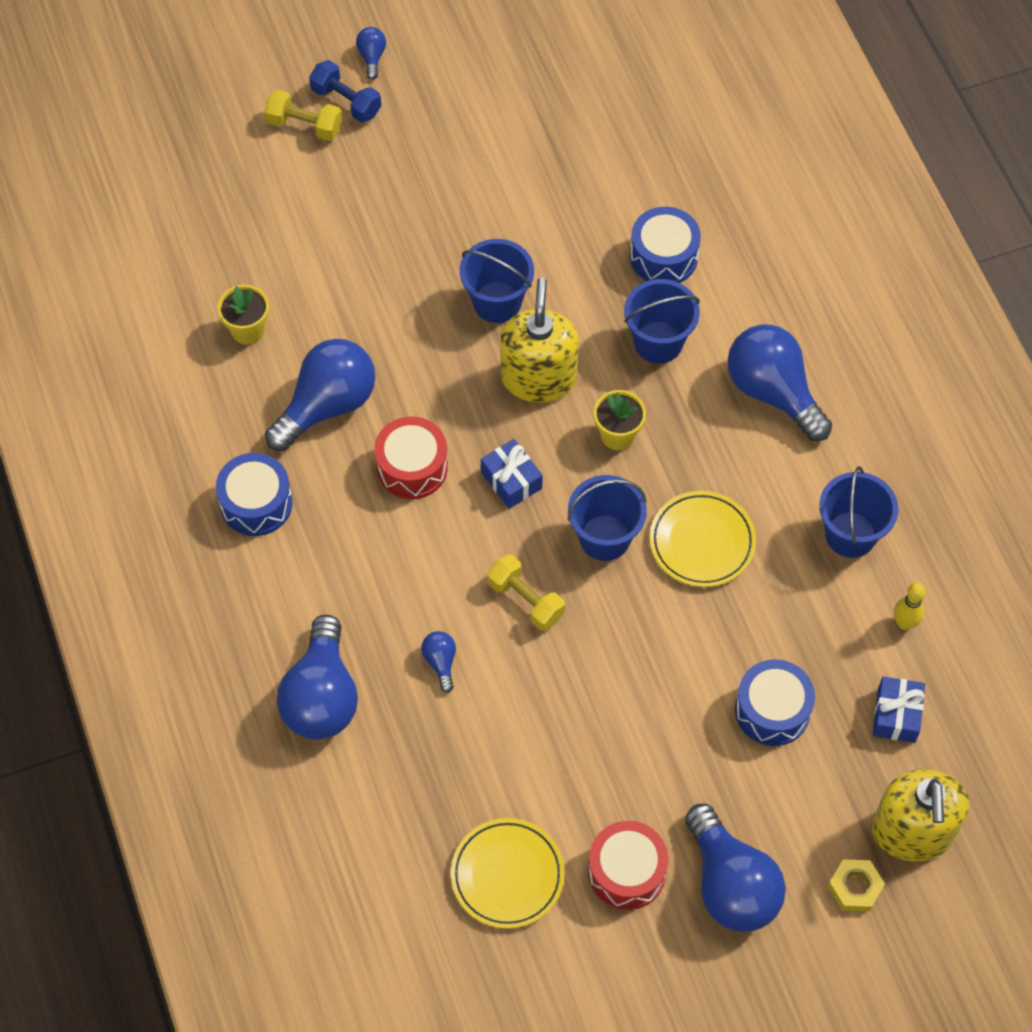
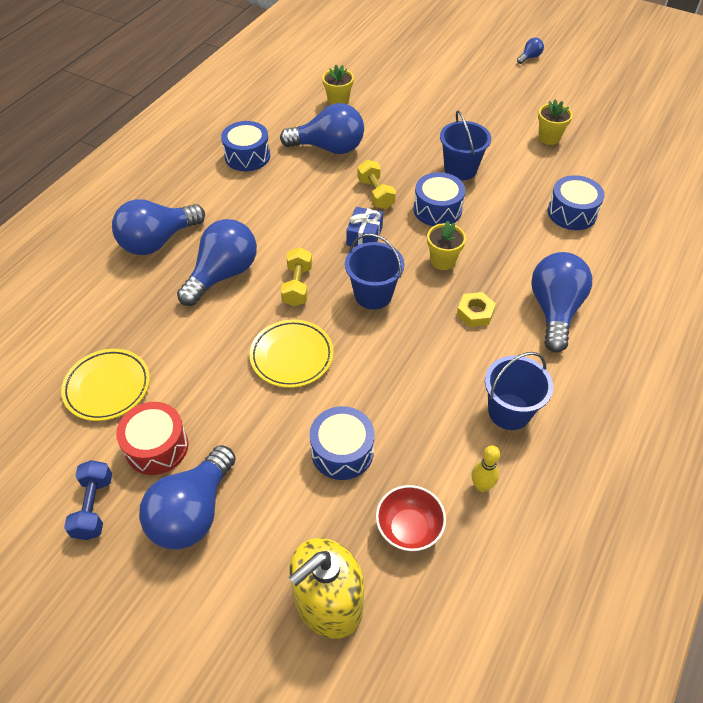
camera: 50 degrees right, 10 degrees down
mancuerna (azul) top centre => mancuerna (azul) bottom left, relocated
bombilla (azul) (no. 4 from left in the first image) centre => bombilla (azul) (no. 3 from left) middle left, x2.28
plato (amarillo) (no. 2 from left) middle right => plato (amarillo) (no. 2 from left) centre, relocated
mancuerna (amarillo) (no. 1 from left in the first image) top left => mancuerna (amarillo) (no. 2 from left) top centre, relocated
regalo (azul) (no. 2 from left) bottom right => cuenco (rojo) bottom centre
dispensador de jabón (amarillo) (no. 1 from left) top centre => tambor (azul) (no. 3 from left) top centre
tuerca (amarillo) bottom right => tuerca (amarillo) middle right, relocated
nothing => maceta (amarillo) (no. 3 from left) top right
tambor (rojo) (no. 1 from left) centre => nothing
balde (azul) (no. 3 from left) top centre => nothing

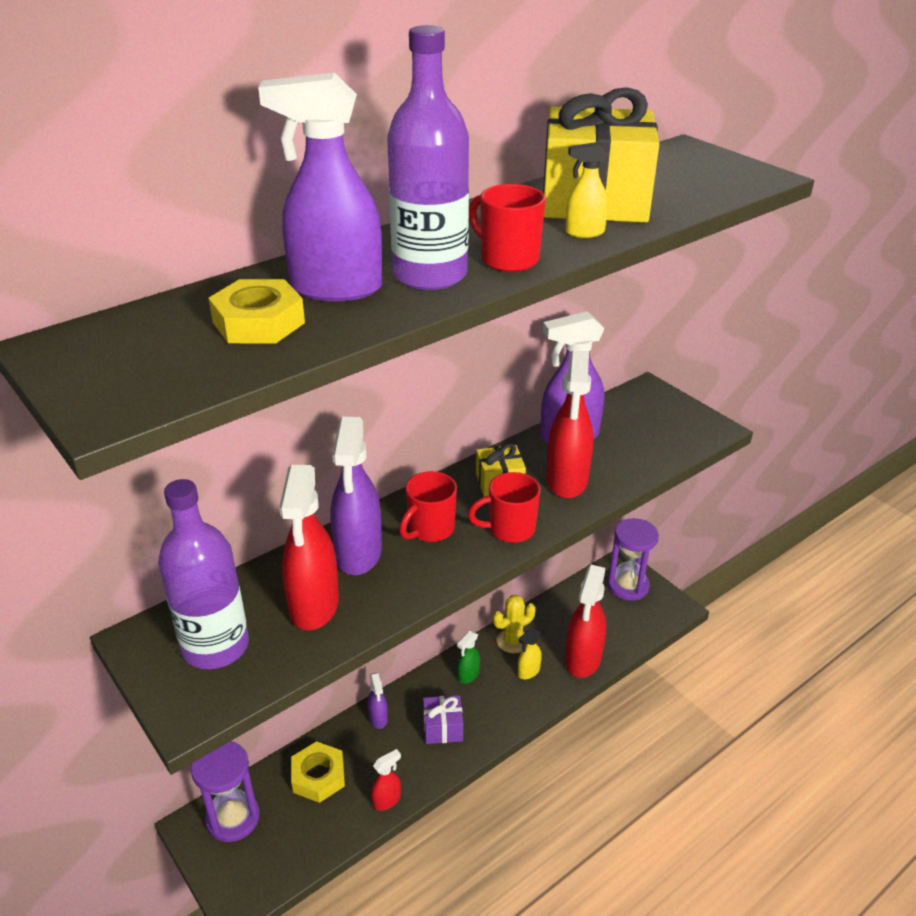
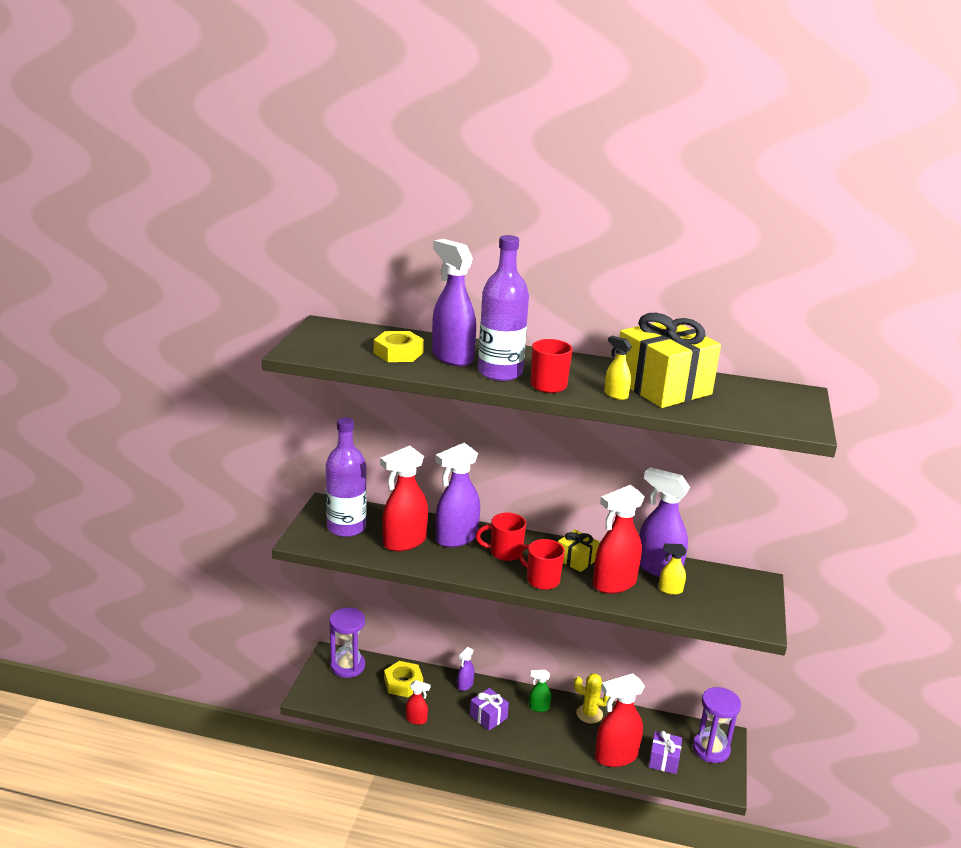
camera: 50 degrees right, 10 degrees down
nothing => regalo (morado) (no. 2 from left) bottom right
pulverizador (amarillo) (no. 1 from left in the first image) bottom centre => pulverizador (amarillo) (no. 2 from left) bottom right, relocated

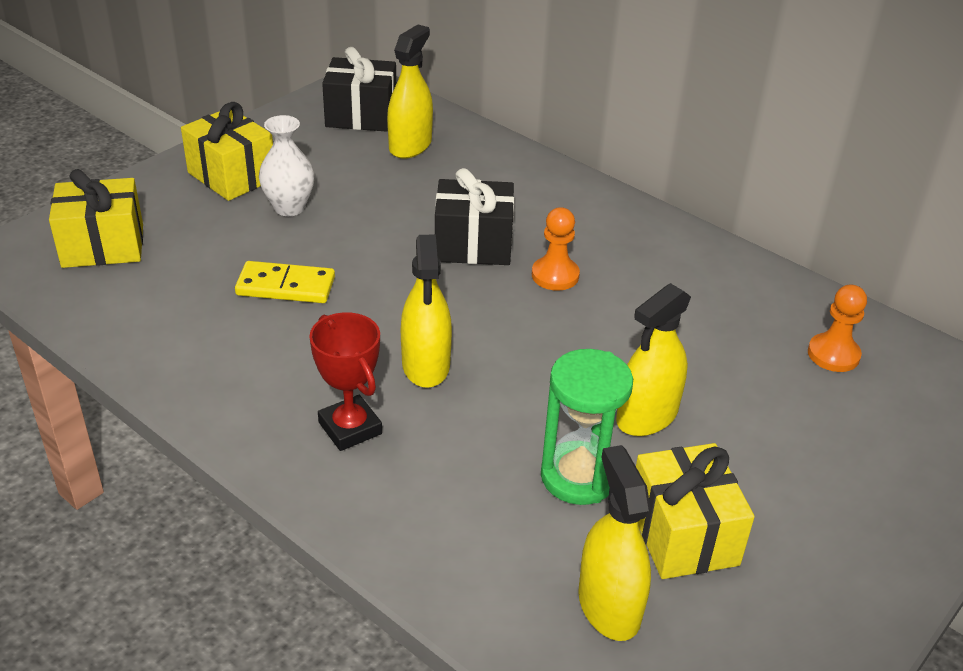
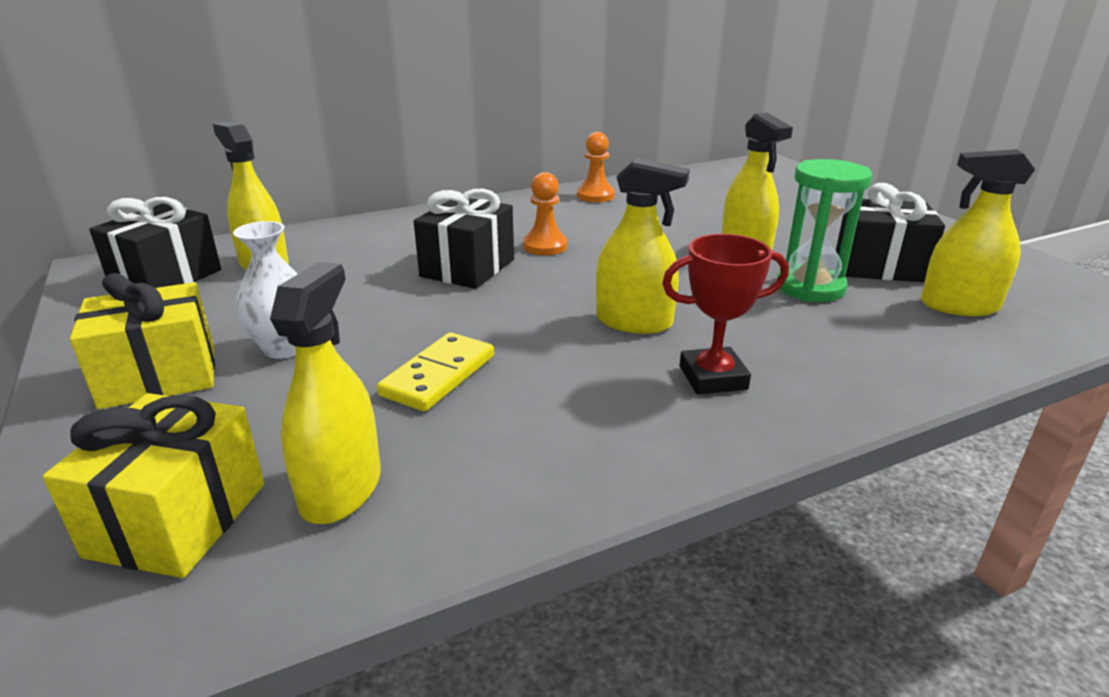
camera: 65 degrees left, 10 degrees down
nothing => pulverizador (amarillo) (no. 2 from left) middle left
peón (naranja) (no. 2 from left) middle right => peón (naranja) (no. 2 from left) top centre, relocated
regalo (amarillo) (no. 3 from left) bottom right => regalo (negro) (no. 3 from left) top right

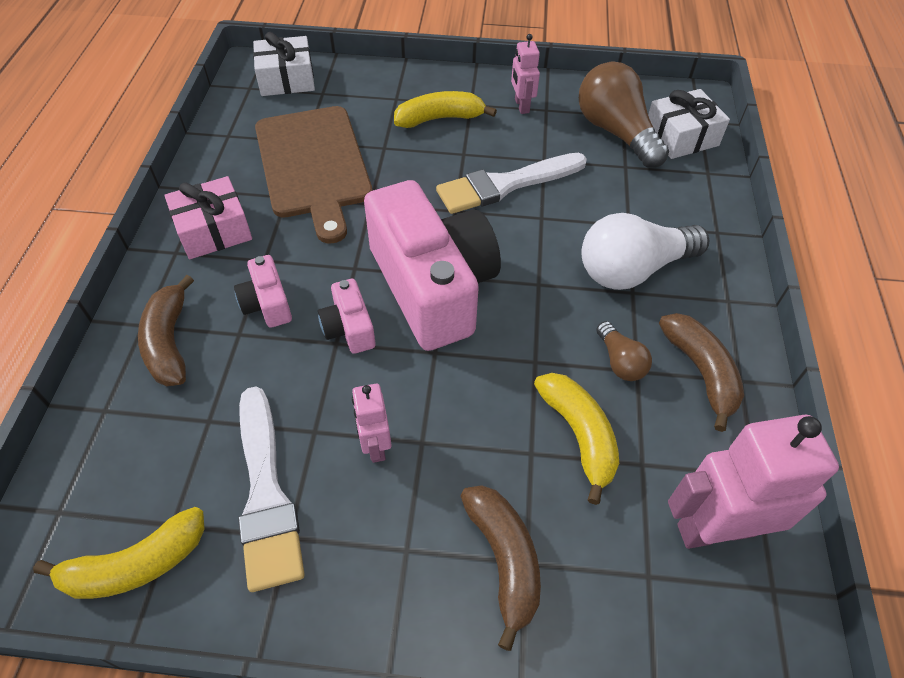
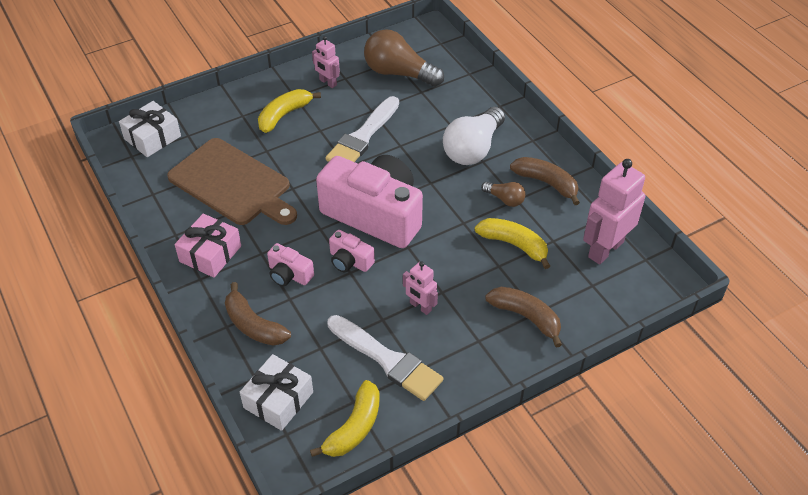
camera: 35 degrees left, 5 degrees down
regalo (blanco) (no. 2 from left) top right => regalo (blanco) (no. 2 from left) bottom centre, relocated

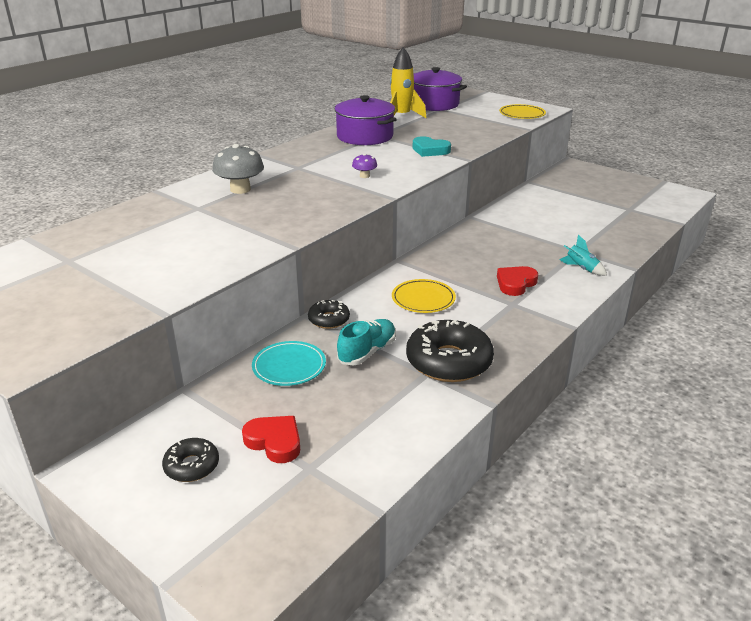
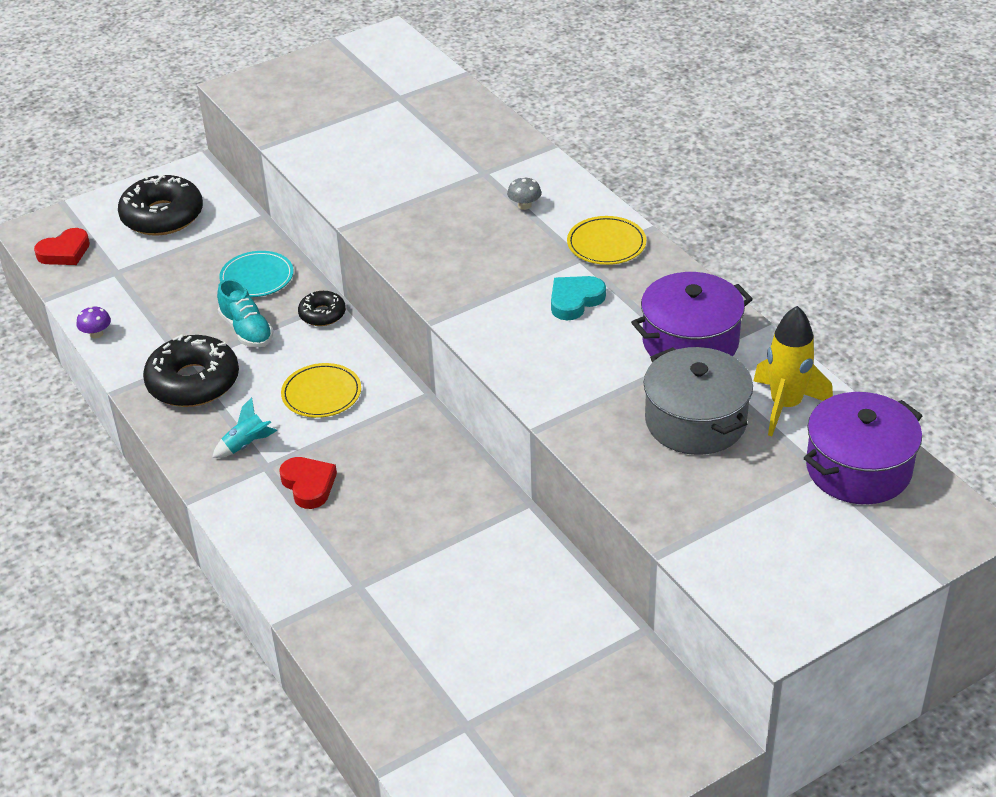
camera: 110 degrees right, 10 degrees up
corazón (rojo) (no. 1 from left) bottom centre => corazón (rojo) (no. 1 from left) top left, relocated
seta (morado) top centre => seta (morado) middle left, relocated
rosquilla (negro) (no. 1 from left) bottom left => rosquilla (negro) (no. 1 from left) top left, x1.90
cohete (turquesa) middle right => cohete (turquesa) middle left, relocated
seta (gris) top left => seta (gris) top centre, x0.52
corazón (turquesa) top centre => corazón (turquesa) centre, relocated
plato (amarillo) (no. 2 from left) top right => plato (amarillo) (no. 2 from left) top centre, relocated
nothing => olla (gris) middle right

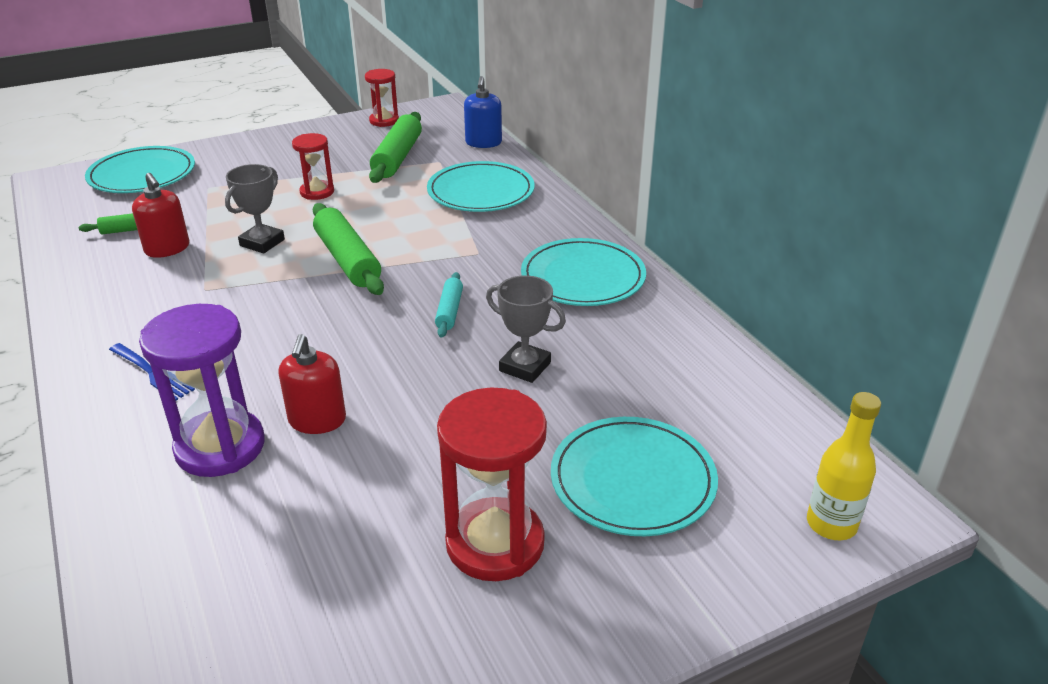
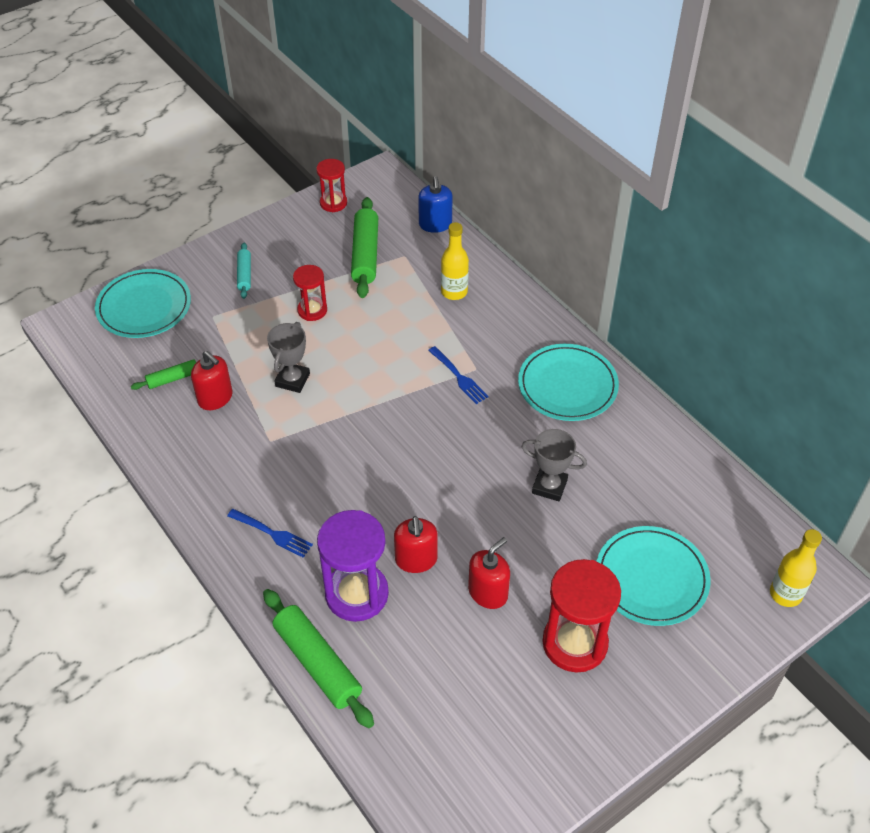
camera: 10 degrees left, 15 degrees up
rodillo (turquesa) centre => rodillo (turquesa) top left, relocated
rodillo (verde) (no. 2 from left) middle left => rodillo (verde) (no. 2 from left) bottom centre, relocated
nothing => tenedor (azul) (no. 2 from left) centre
plato (turquesa) (no. 2 from left) top centre => botella (amarillo) (no. 1 from left) top centre
nothing => dispensador de jabón (rojo) (no. 3 from left) bottom centre

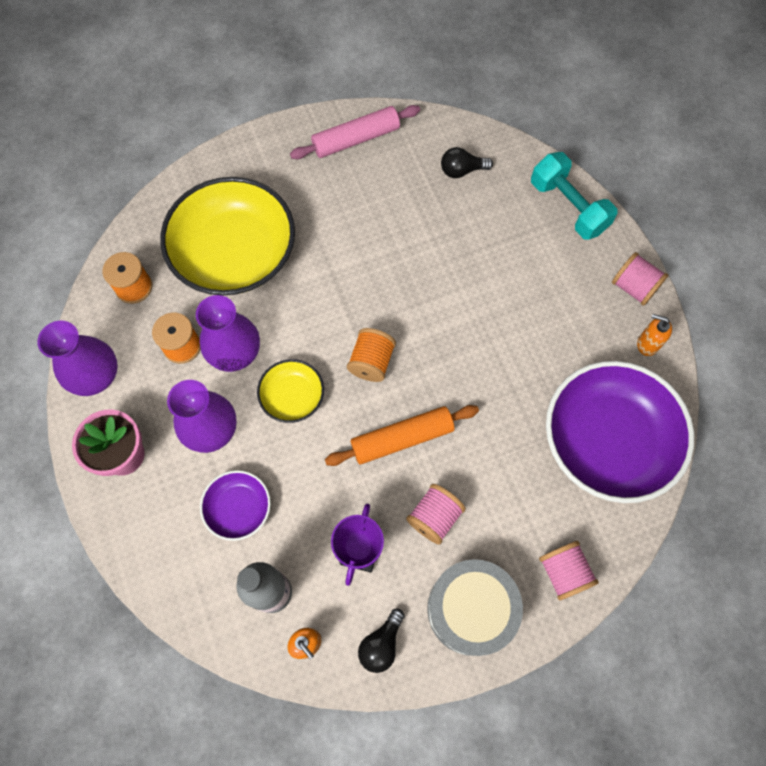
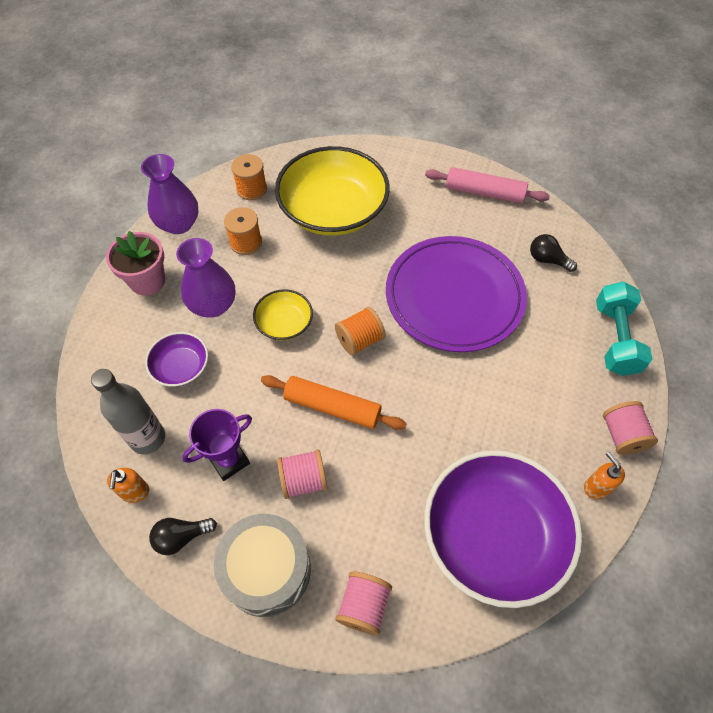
camera: 40 degrees right, 10 degrees down
nothing => plato (morado) centre
florero (morado) (no. 3 from left) middle left => nothing

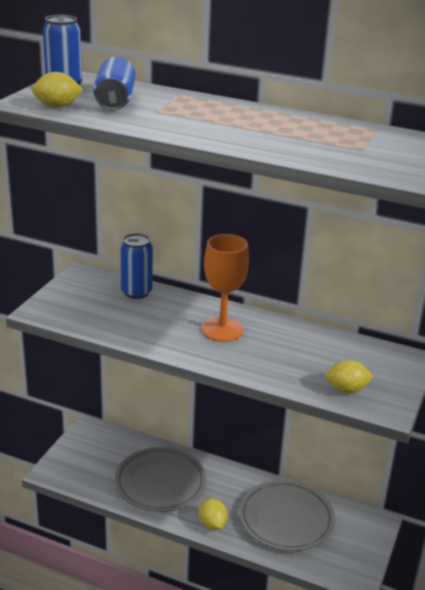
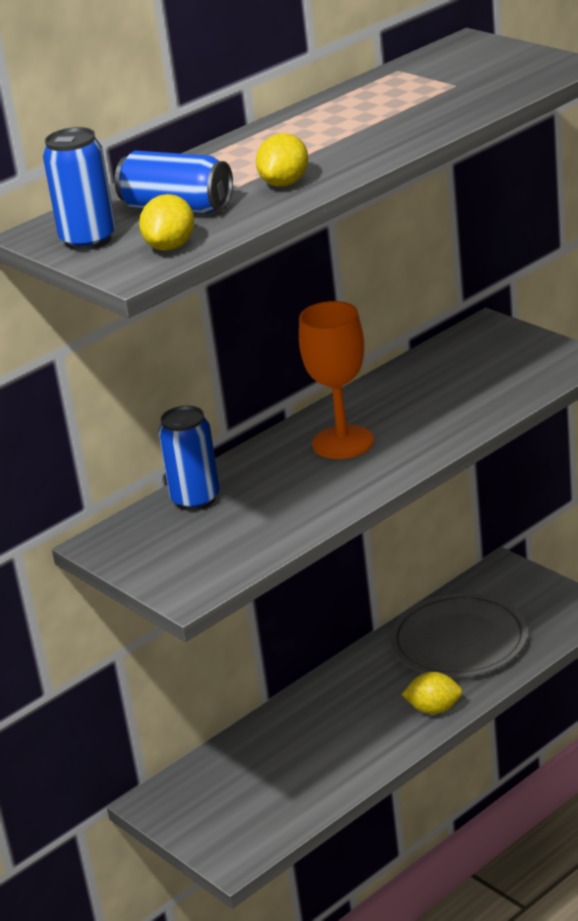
camera: 60 degrees left, 0 degrees up
limón (amarillo) (no. 3 from left in the first image) middle right => limón (amarillo) (no. 2 from left) top centre, relocated
plato (gris) (no. 1 from left) bottom centre => nothing

